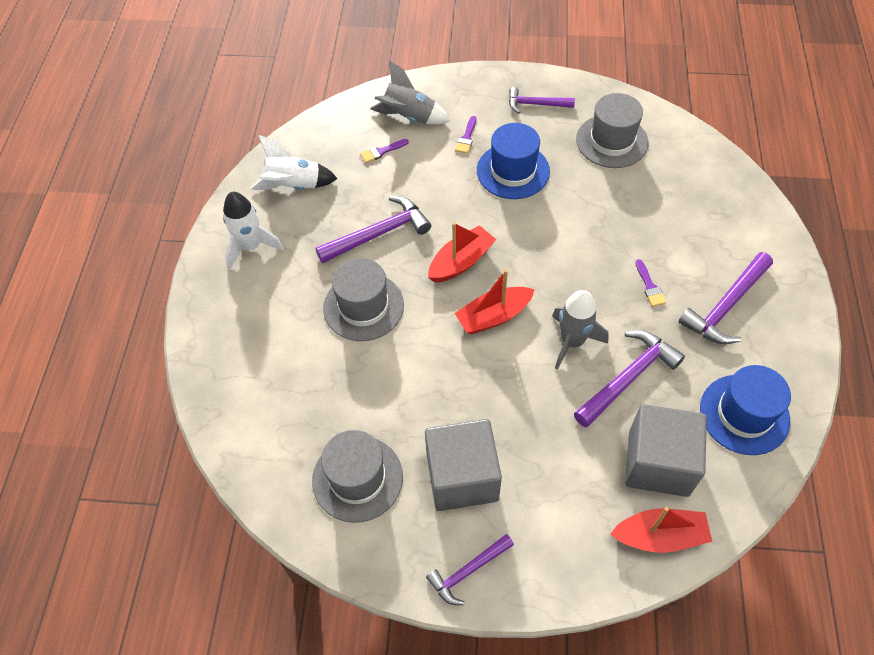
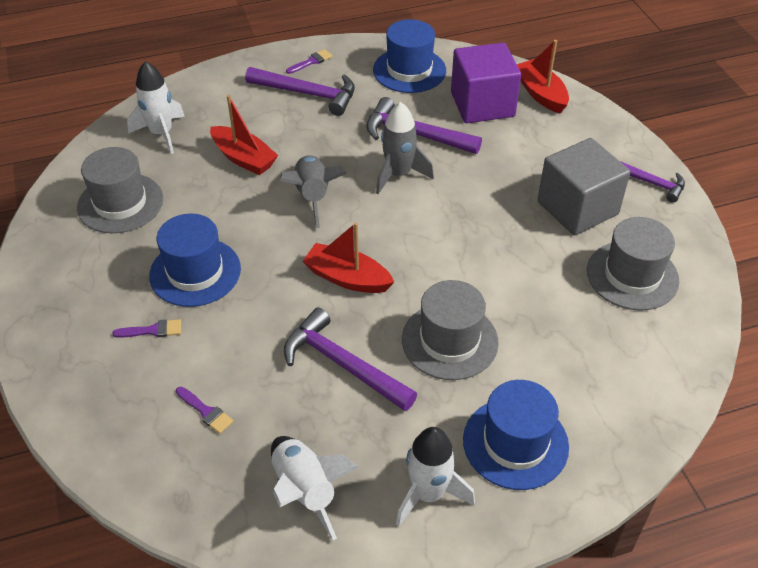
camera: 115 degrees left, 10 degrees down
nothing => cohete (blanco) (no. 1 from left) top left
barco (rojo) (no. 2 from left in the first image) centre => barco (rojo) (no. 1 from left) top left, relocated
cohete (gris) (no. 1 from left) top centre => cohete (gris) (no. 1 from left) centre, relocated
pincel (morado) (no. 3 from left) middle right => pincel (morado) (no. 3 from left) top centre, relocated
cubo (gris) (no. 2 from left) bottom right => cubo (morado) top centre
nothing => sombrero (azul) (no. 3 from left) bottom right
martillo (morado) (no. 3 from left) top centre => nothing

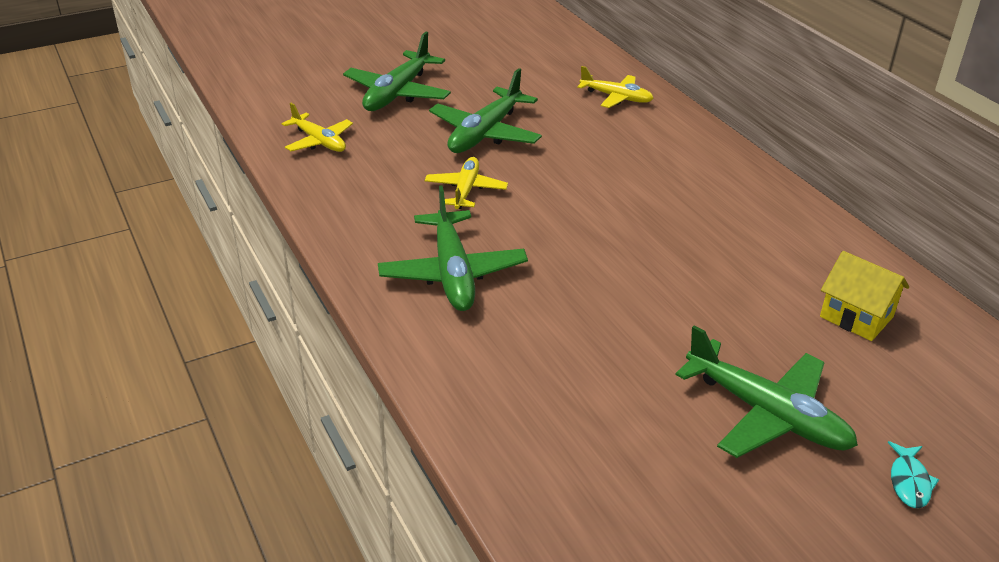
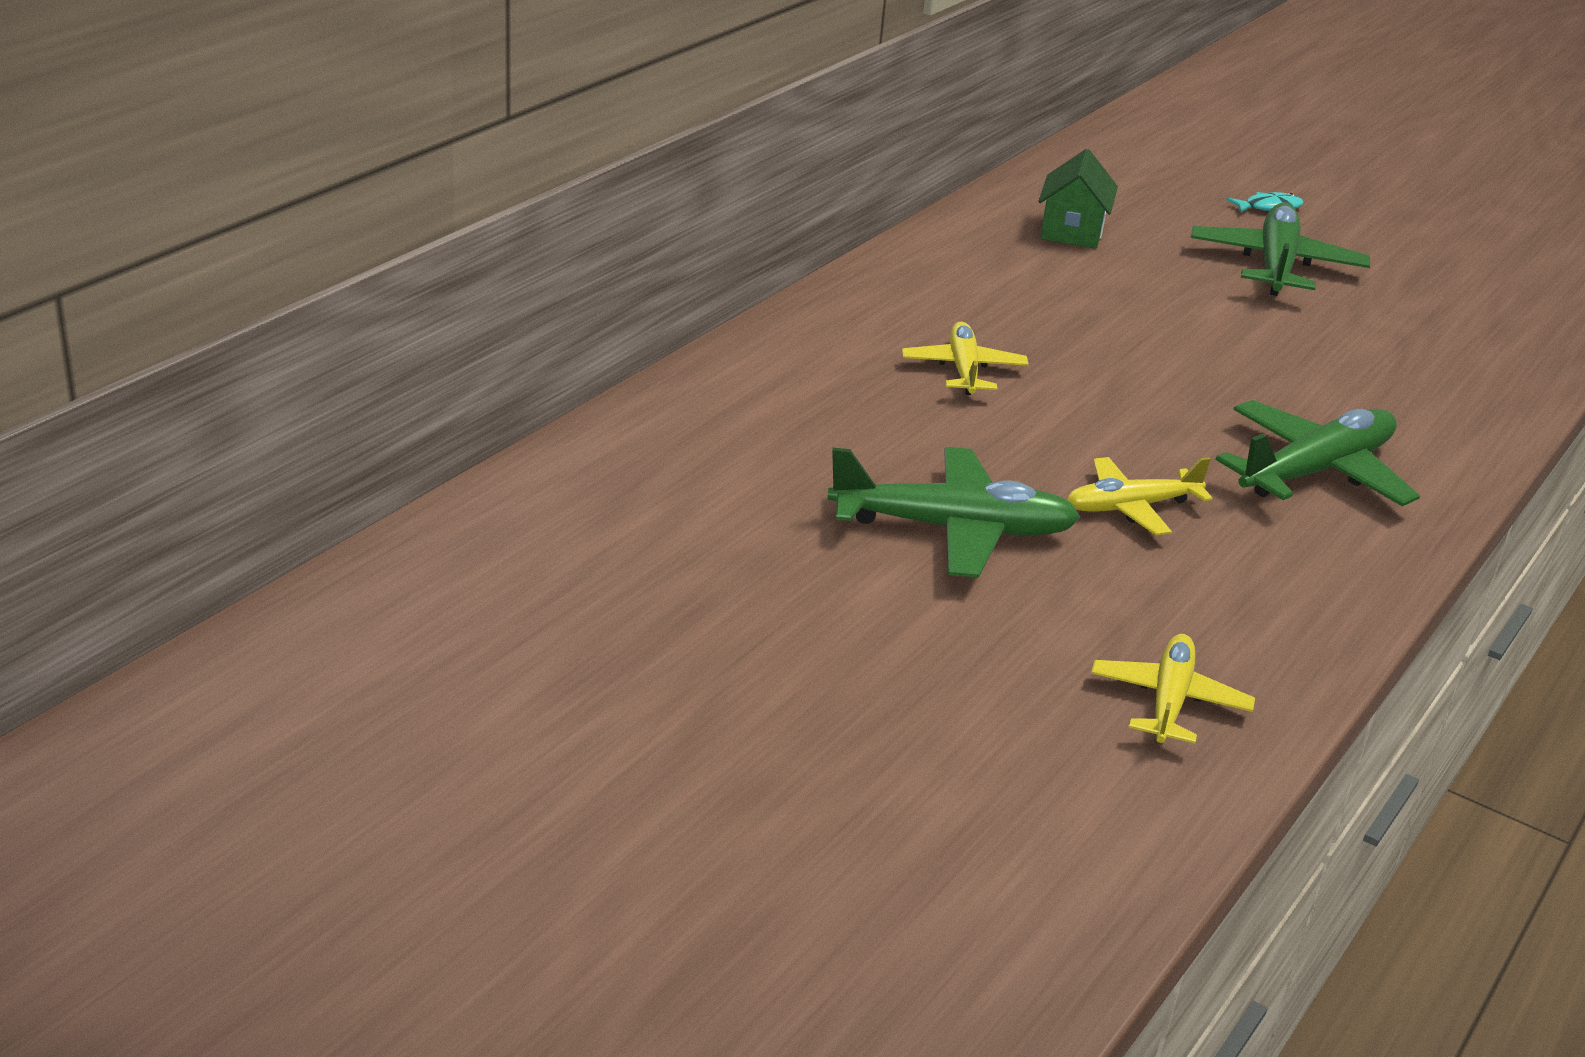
camera: 120 degrees left, 5 degrees down
avión (amarillo) (no. 3 from left in the first image) top centre => avión (amarillo) (no. 1 from left) centre, relocated
casa (amarillo) middle right => casa (verde) top right
avión (verde) (no. 1 from left) top centre => nothing

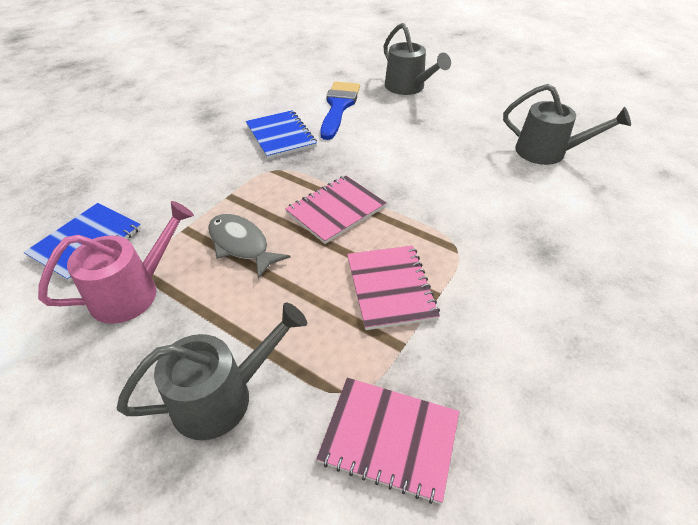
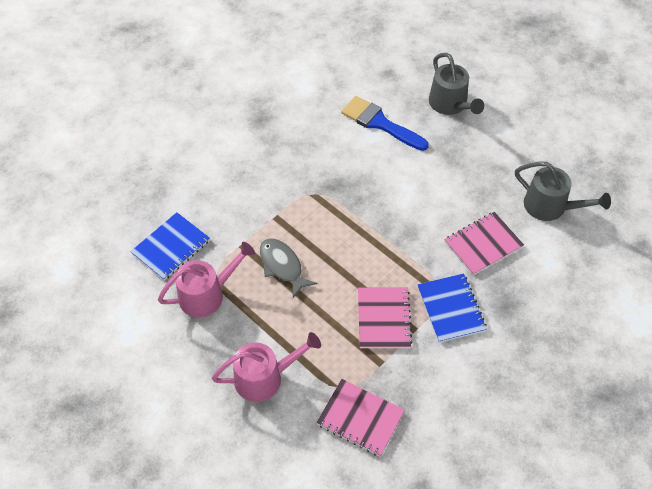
camera: 10 degrees right, 10 degrees up
regadera (gris) (no. 1 from left) bottom left => regadera (rosa) (no. 2 from left) bottom centre
pincel (azul) top centre, 75 degrees counterclockwise
cuaderno (azul) (no. 2 from left) top centre => cuaderno (azul) (no. 2 from left) middle right, relocated
cuaderno (rosa) (no. 1 from left in the first image) centre => cuaderno (rosa) (no. 3 from left) middle right, relocated

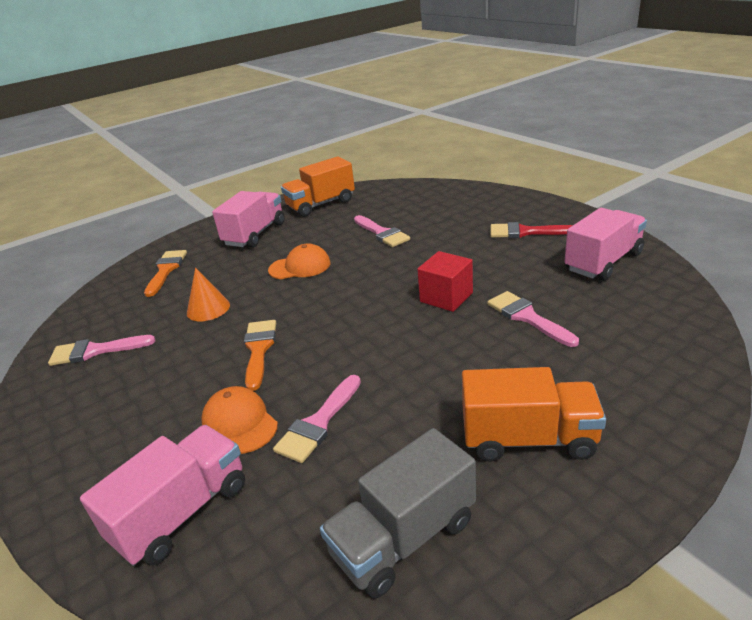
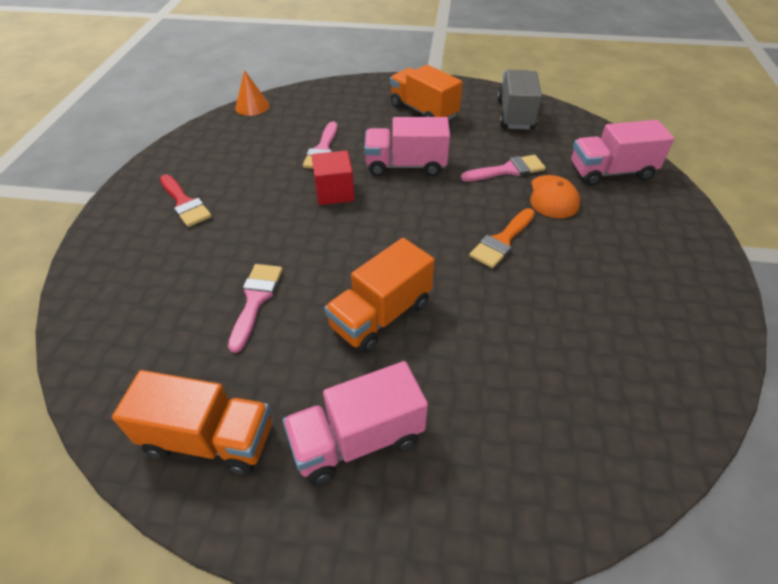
camera: 140 degrees left, 15 degrees up
cono (naranja) middle left => cono (naranja) top left, relocated
gorra (naranja) (no. 2 from left) centre => camión (naranja) (no. 2 from left) centre
camión (rosa) (no. 3 from left in the first image) middle right => camión (rosa) (no. 2 from left) top centre, relocated
camión (gris) bottom centre => camión (gris) top right, 90 degrees counterclockwise
pincel (rosa) (no. 1 from left) middle left => nothing
pincel (naranja) (no. 1 from left) middle left => nothing

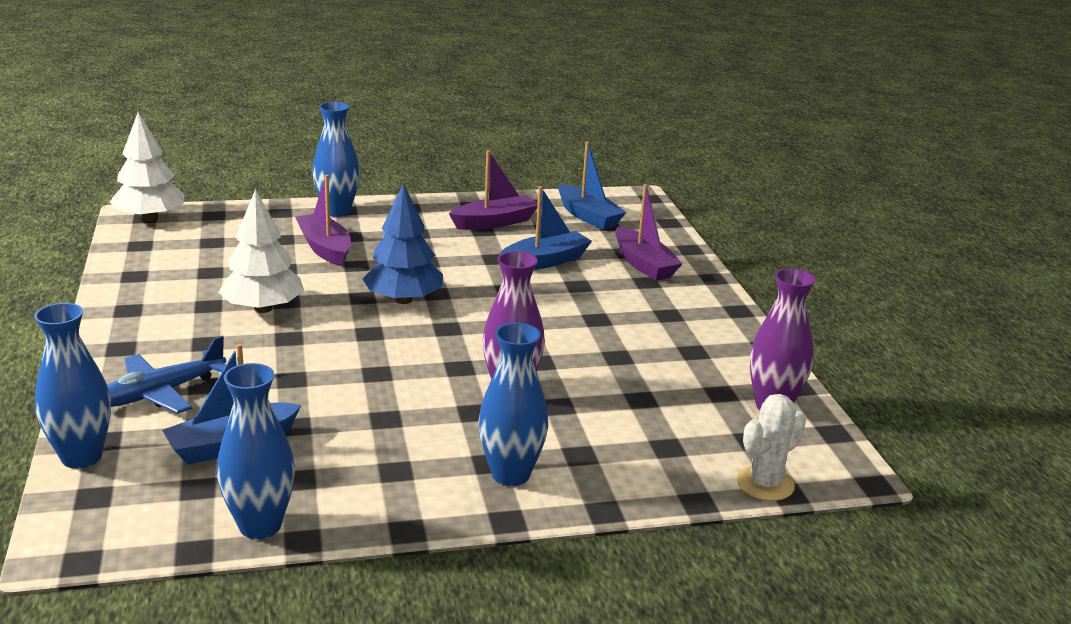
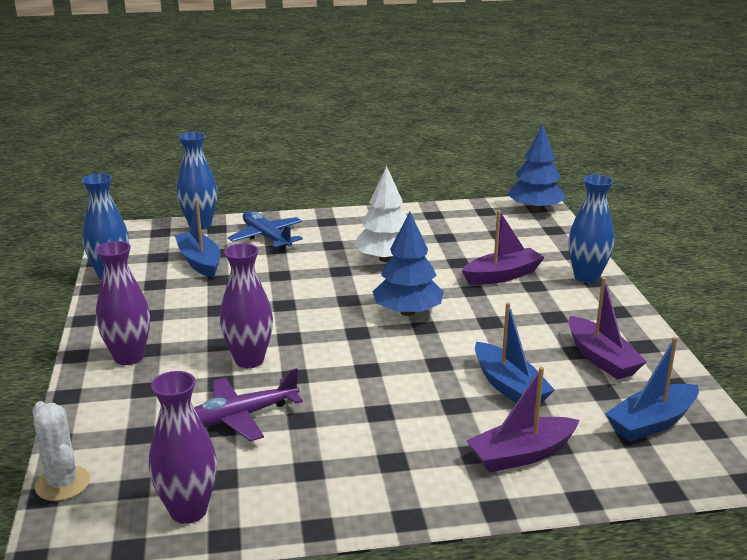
camera: 95 degrees right, 0 degrees up
florero (azul) (no. 4 from left) centre => florero (morado) (no. 1 from left) middle left
nothing => avión (morado) bottom left
árbol (blanco) (no. 1 from left) top left => árbol (azul) (no. 2 from left) top right

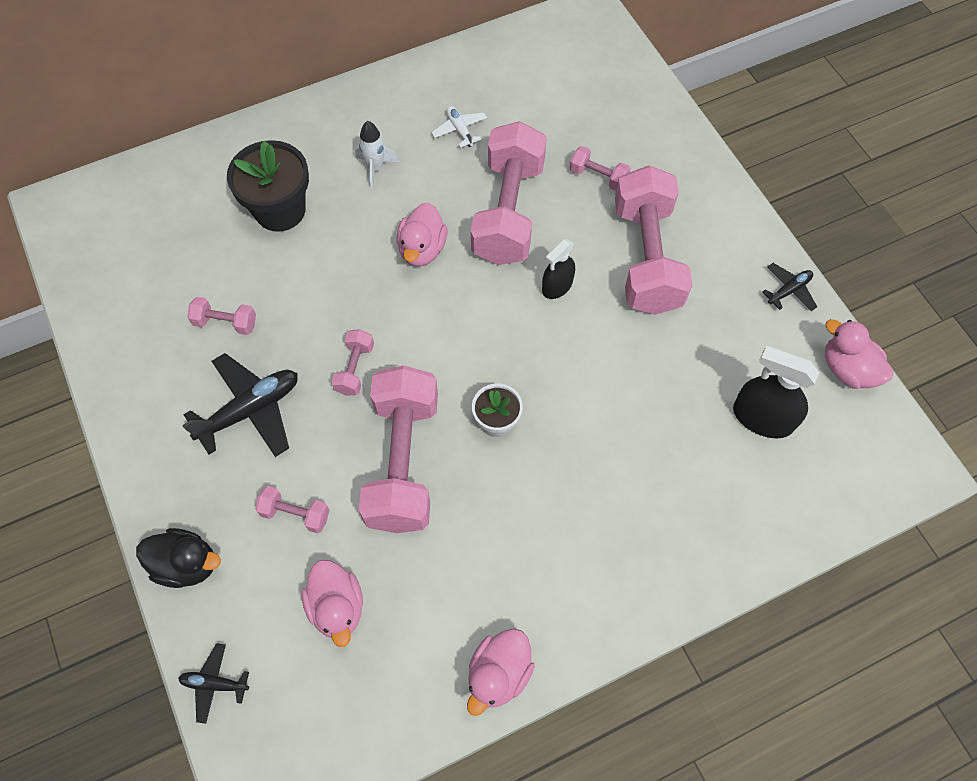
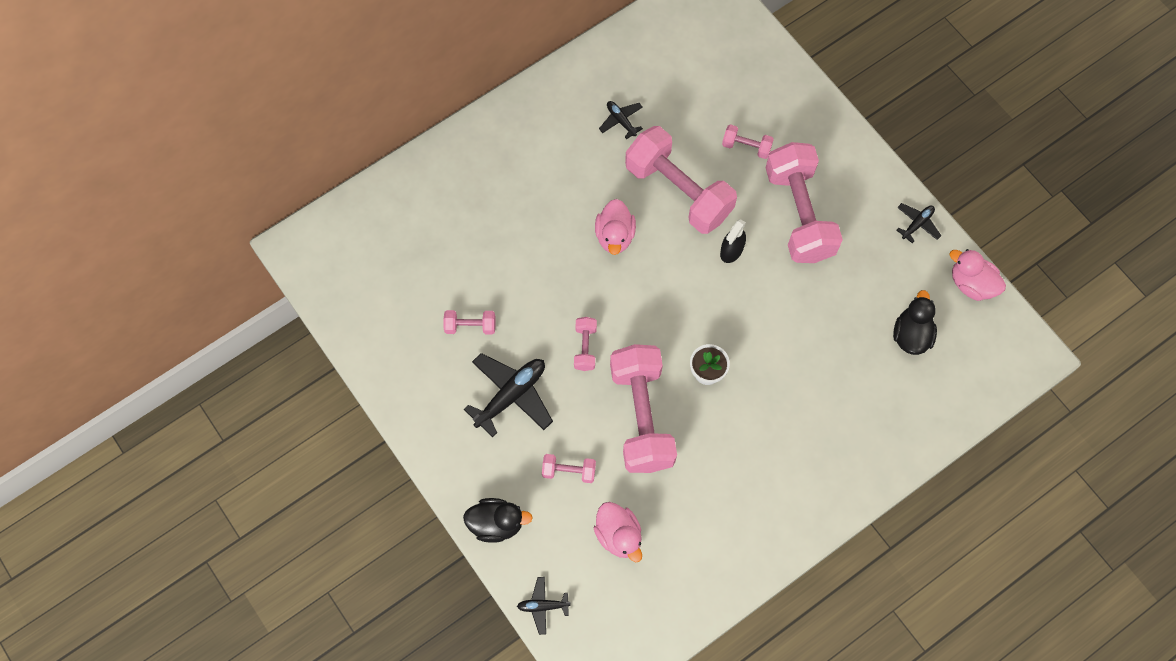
camera: 10 degrees left, 5 degrees up
avión (blanco) top centre => avión (negro) (no. 3 from left) top centre
mancuerna (rosa) (no. 5 from left) top centre, 45 degrees counterclockwise
pulverizador (negro) (no. 2 from left) middle right => pato (negro) (no. 2 from left) middle right
maceta (negro) top left => nothing
cohete (blanco) top centre => nothing
pato (rosa) (no. 3 from left) bottom centre => nothing

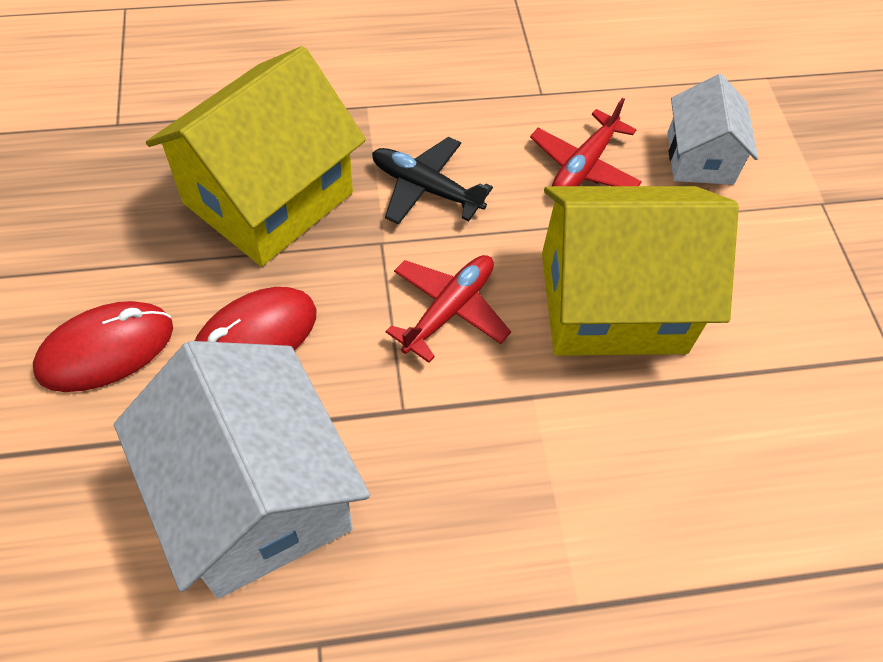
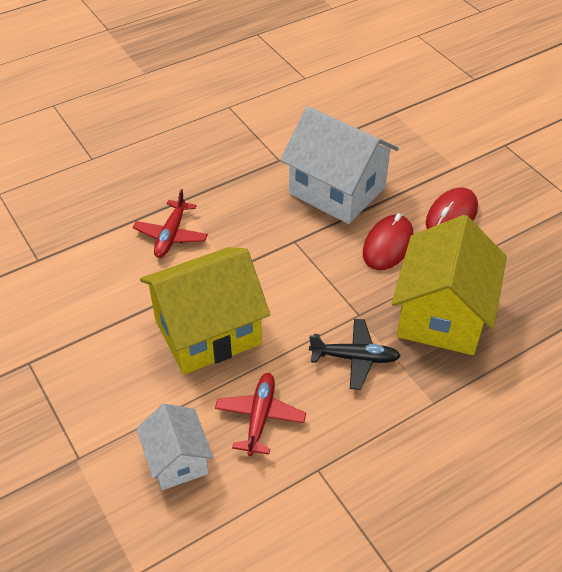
camera: 160 degrees right, 10 degrees down
avión (rojo) (no. 1 from left) centre => avión (rojo) (no. 1 from left) middle left, relocated

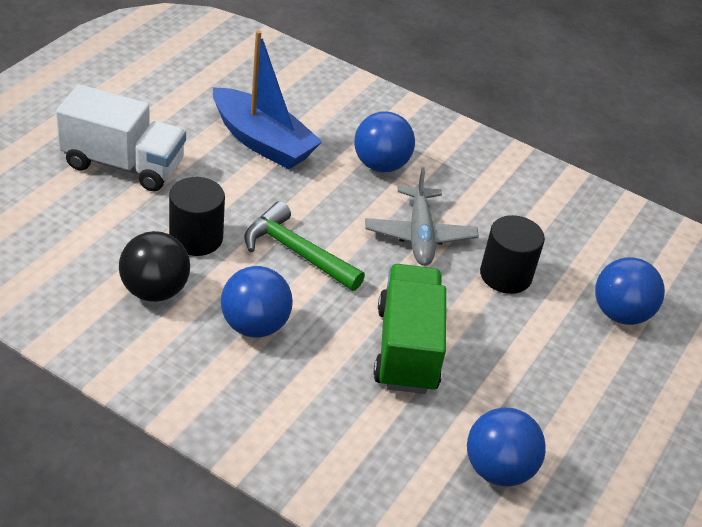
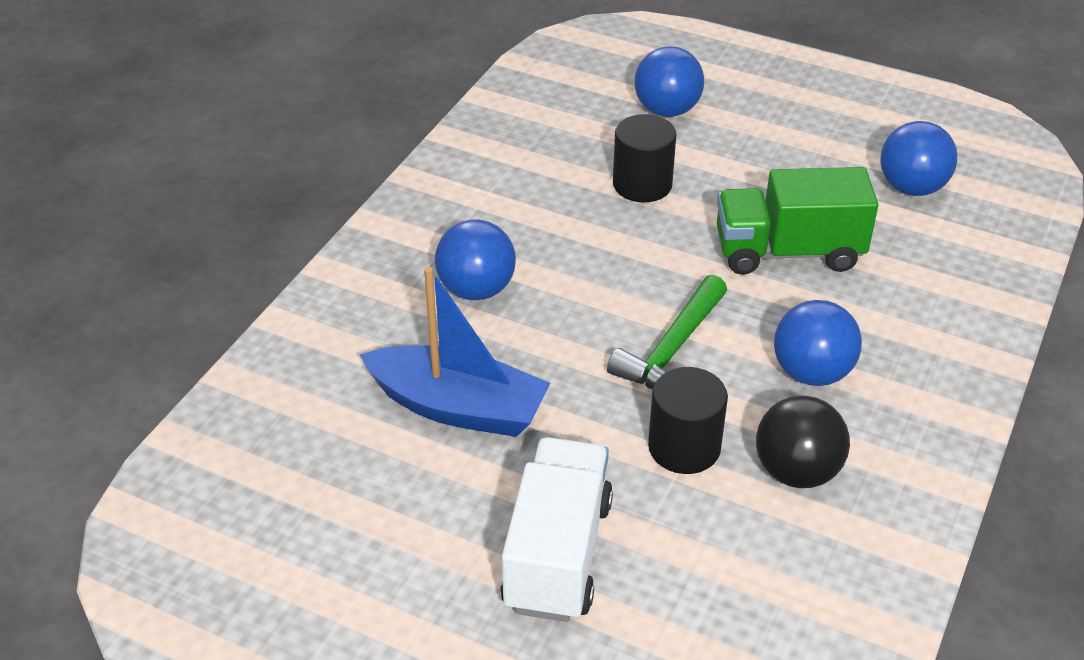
camera: 90 degrees left, 0 degrees up
barco (azul) top centre => barco (azul) centre, 75 degrees clockwise
avión (gris) centre => nothing

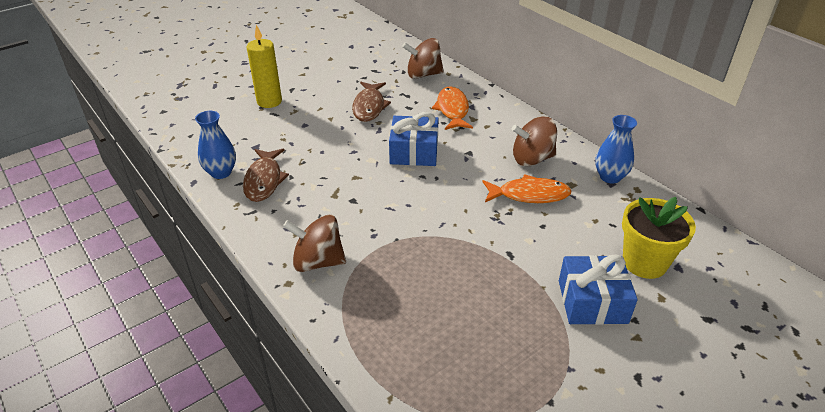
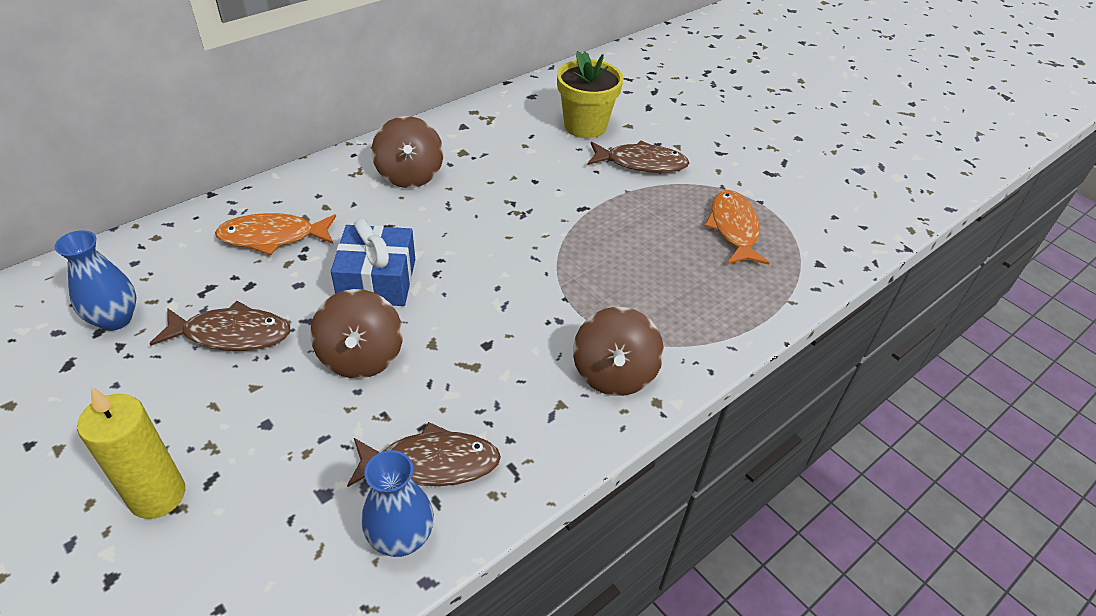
camera: 95 degrees left, 5 degrees up
florero (azul) (no. 2 from left in the first image) middle right => florero (azul) (no. 1 from left) middle left, relocated
peonza (marrón) (no. 2 from left in the first image) top centre => peonza (marrón) (no. 1 from left) middle left, relocated
regalo (azul) (no. 2 from left) bottom right => pez (marrón) (no. 3 from left) top centre
pez (naranja) (no. 2 from left) centre => pez (naranja) (no. 2 from left) middle right, relocated

